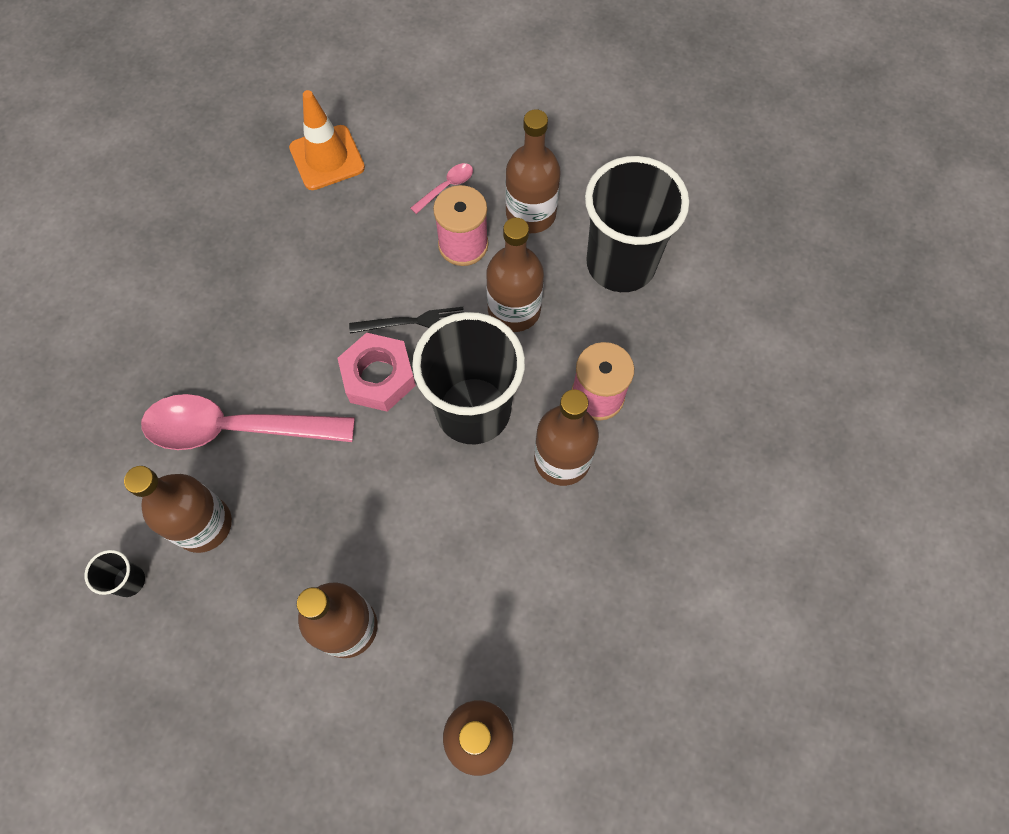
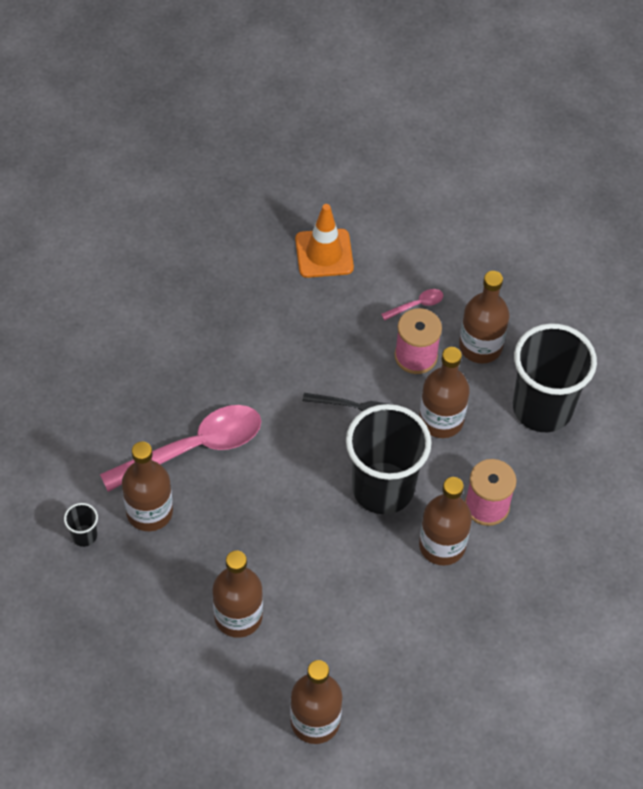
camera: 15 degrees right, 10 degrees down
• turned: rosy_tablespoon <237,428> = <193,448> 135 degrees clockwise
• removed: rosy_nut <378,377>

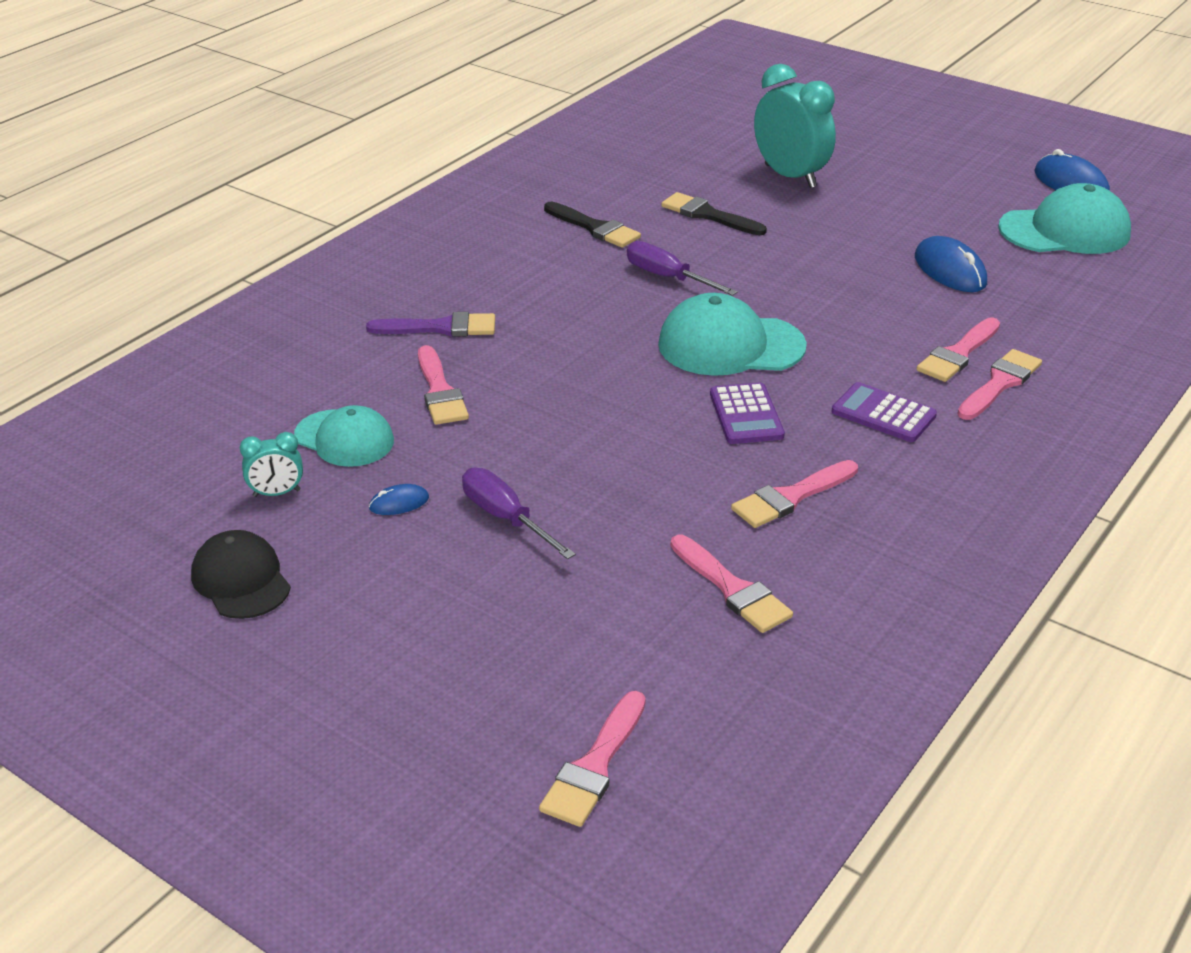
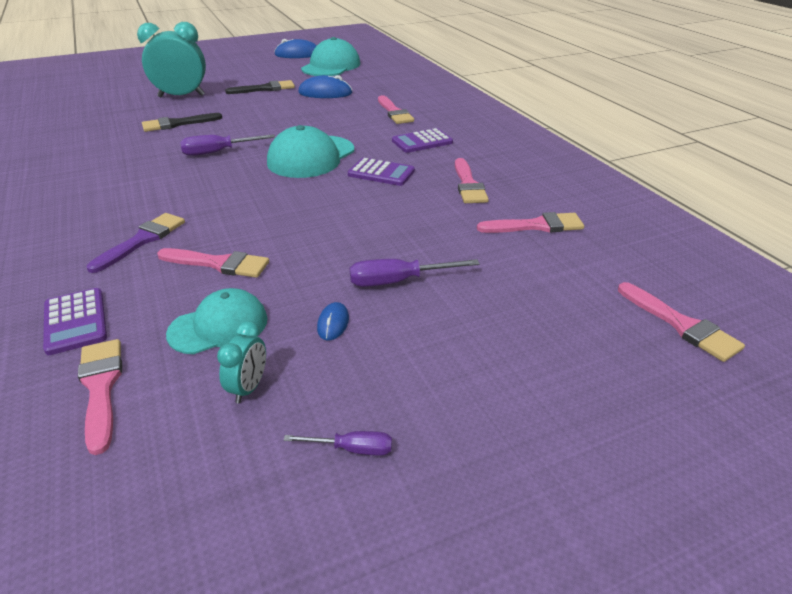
camera: 60 degrees left, 0 degrees up
• replaced: ebony_peaked_cap <241,580> to royal_purple_screwdriver <352,449>
• moved: ebony_paintbrush <594,228> to <265,89>
• moved: rosy_paintbrush <1000,383> to <101,387>
• added: royal_purple_pocket_calculator <75,321>

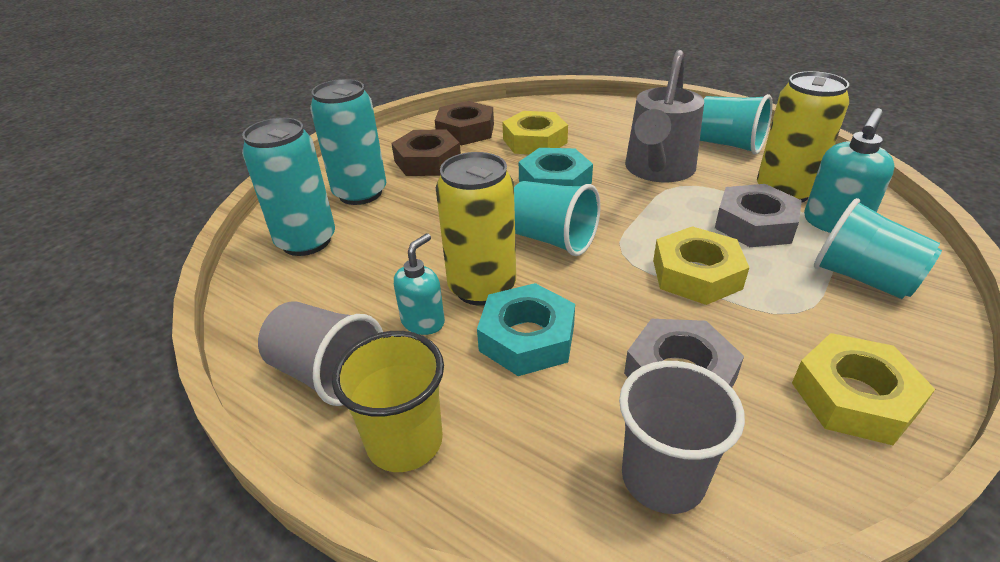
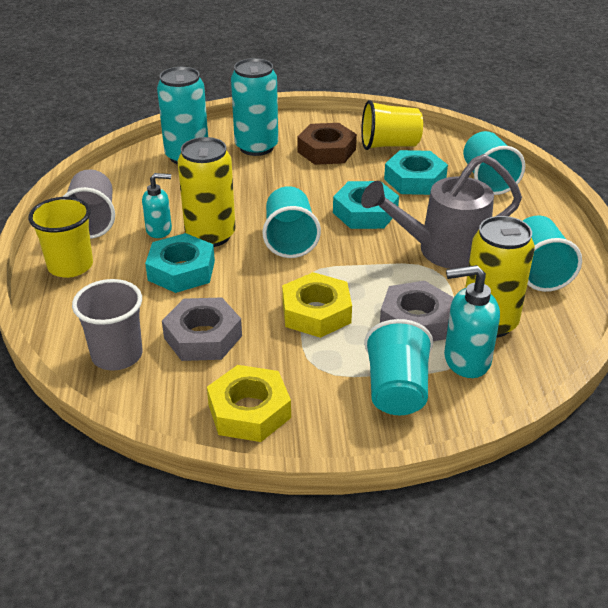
camera: 50 degrees right, 0 degrees up
• replaced: brown_nut <465,131> to bright_yellow_tumbler <389,145>
• recoloured: bright_yellow_nut <534,141> to turquoise_nut <415,180>
• added: turquoise_tumbler <488,180>

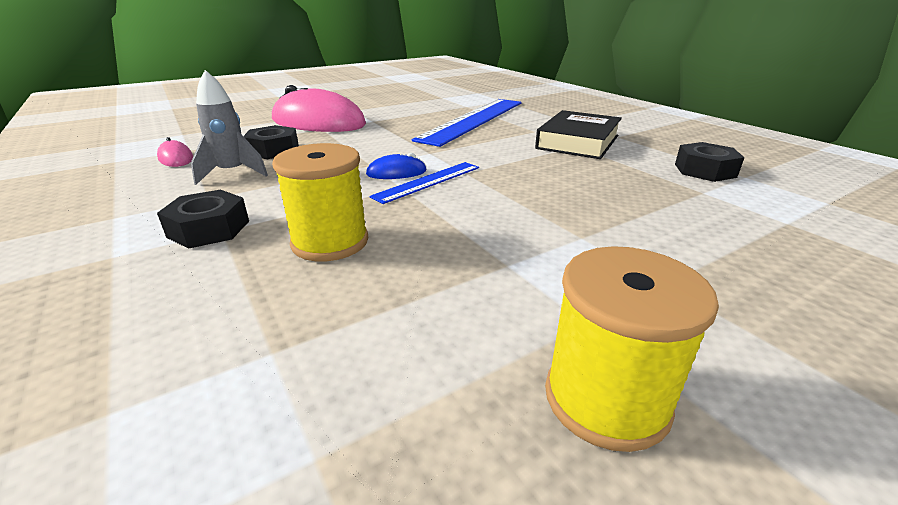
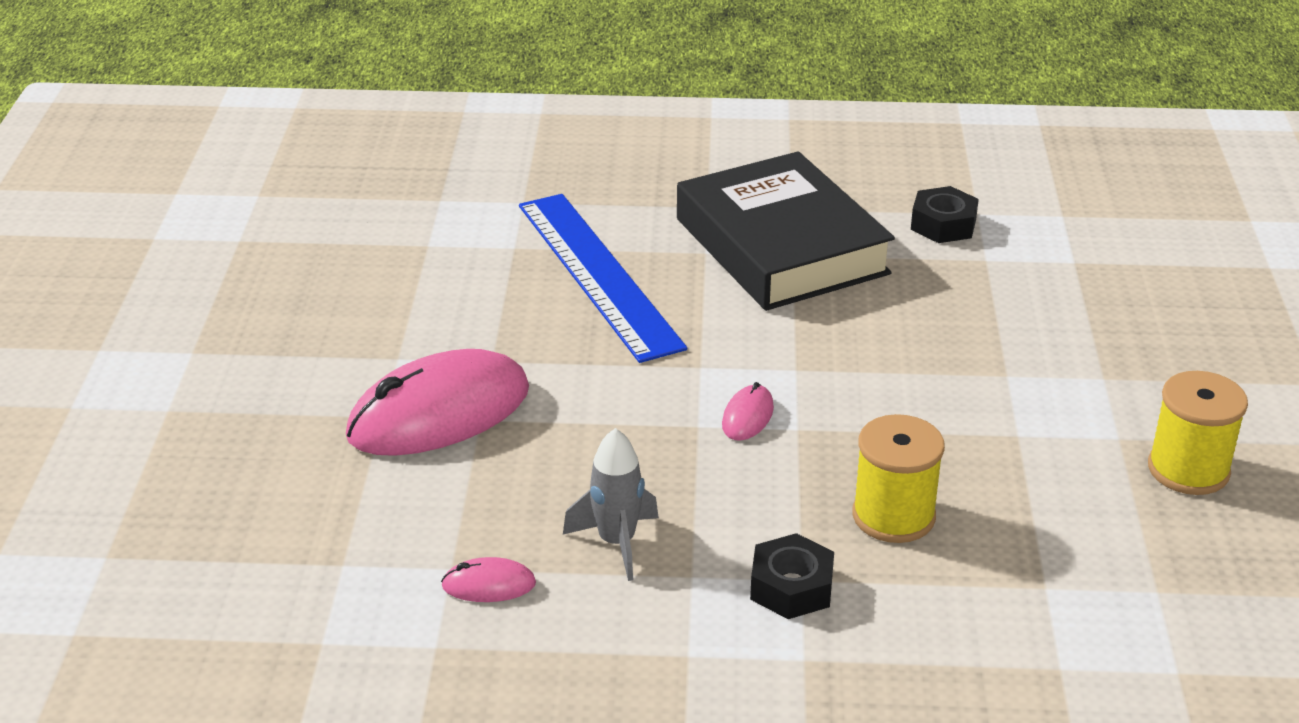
camera: 55 degrees left, 5 degrees up
• removed: ebony_nut <273,150>
• recoloured: royal_blue_PC_mouse <396,172> to rosy_PC_mouse <747,416>
• removed: royal_blue_ruler <428,181>
• resized: ebony_book <578,142> = <781,246> x1.56

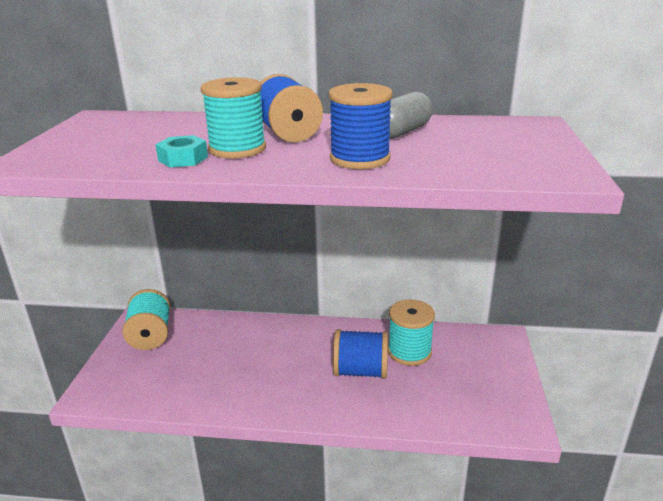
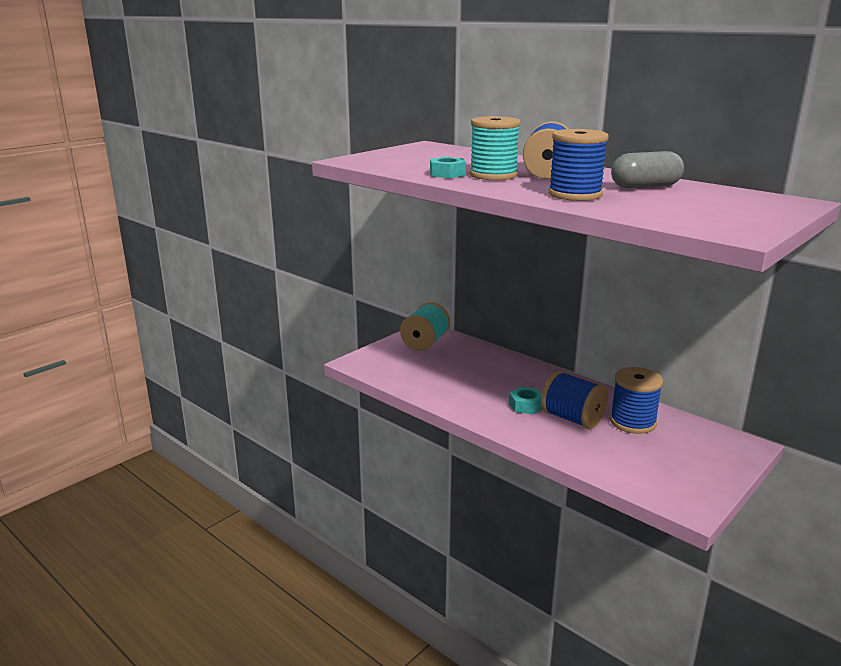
camera: 35 degrees right, 5 degrees down
• recoloured: turquoise_bobbin <409,352> to royal_blue_bobbin <633,422>
• added: turquoise_nut <526,405>

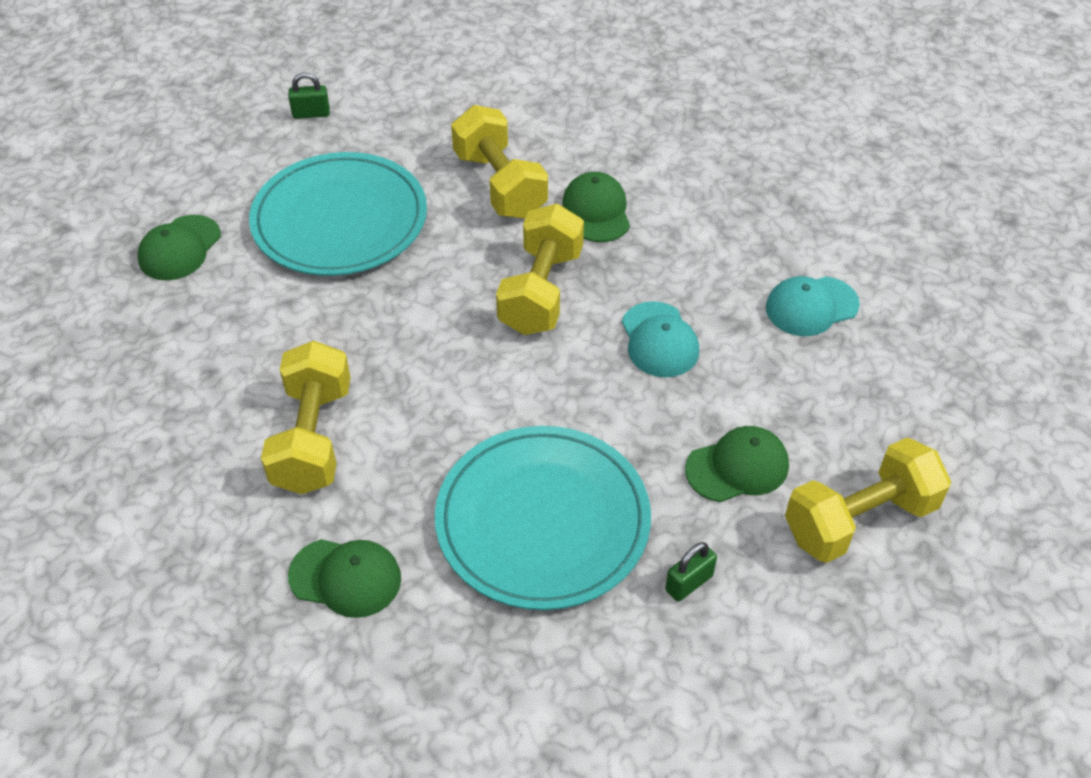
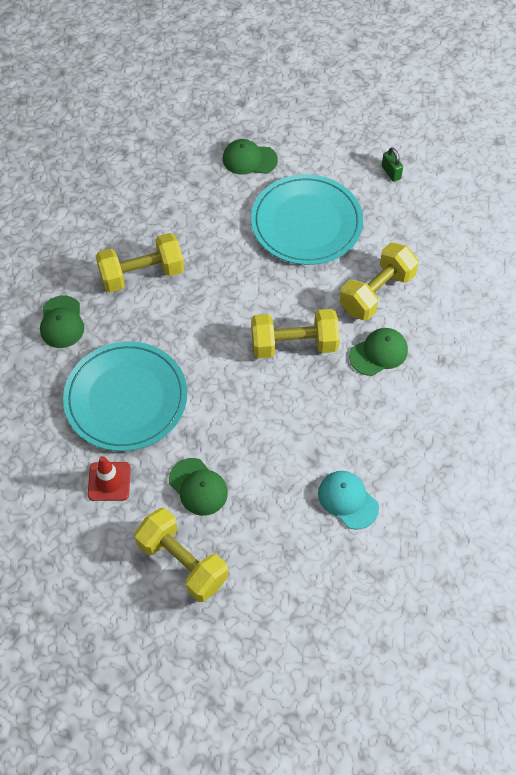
camera: 70 degrees right, 10 degrees up
• removed: turquoise_peaked_cap <659,340>
• replaced: leaf-green_lock <689,583> to scarlet_traffic_cone <109,481>

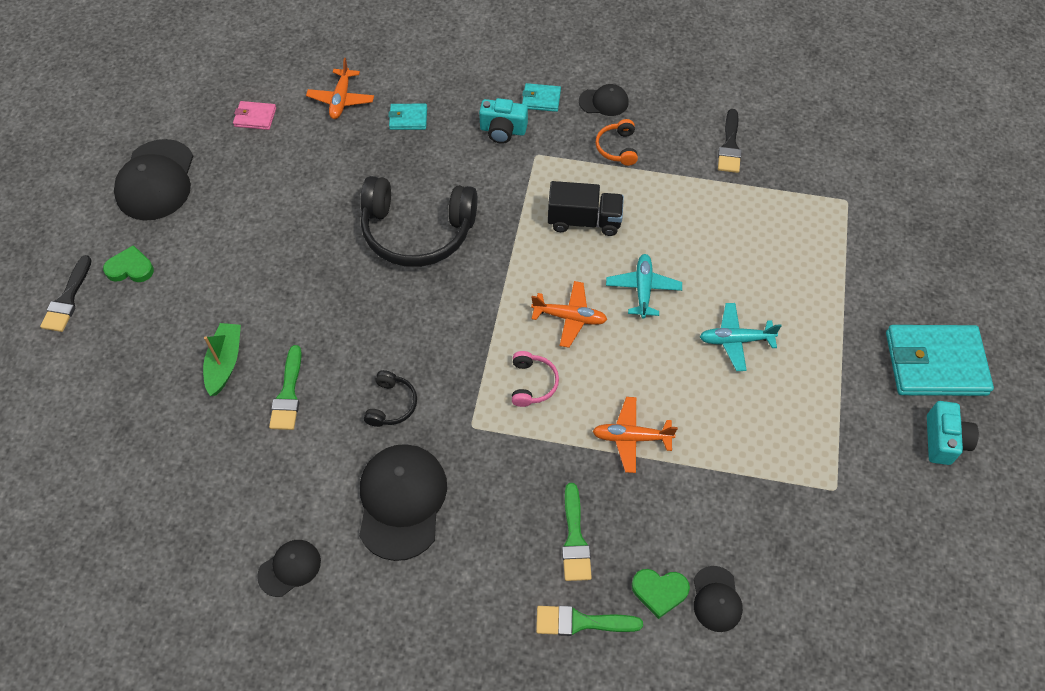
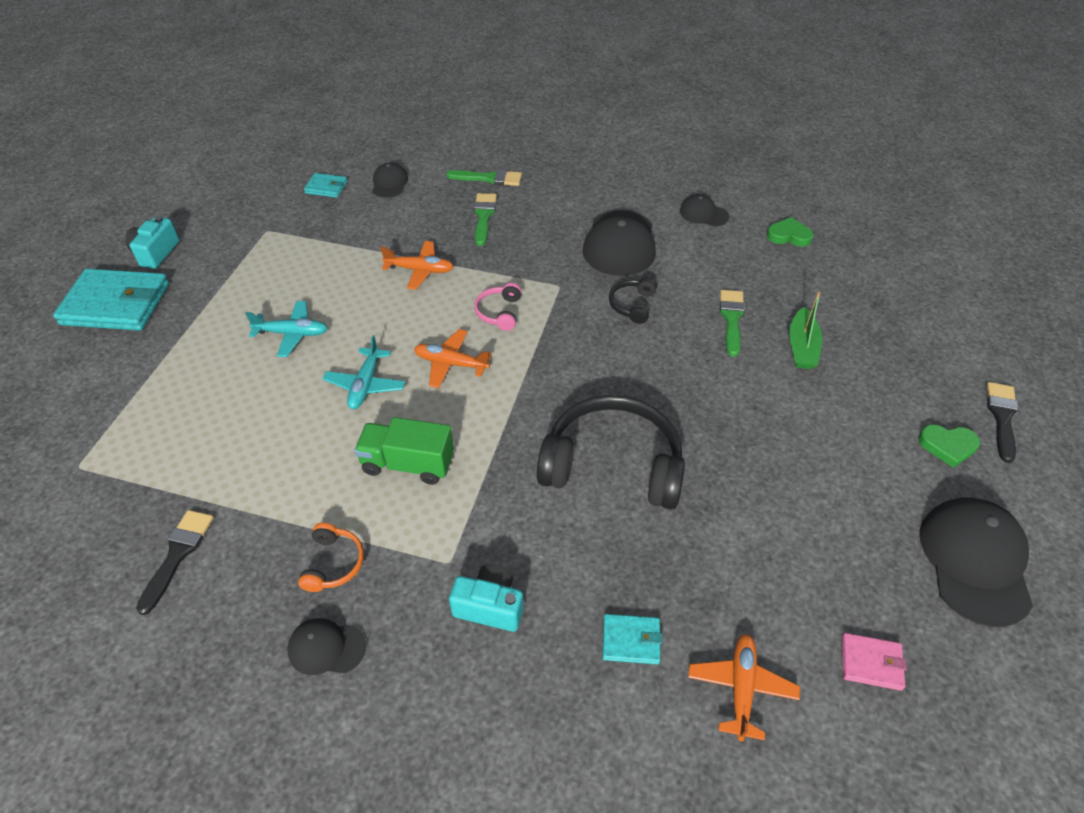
camera: 175 degrees left, 10 degrees down
• turned: ebony_peaked_cap <289,568> = <703,214> 60 degrees clockwise
• moved: turquoise_wallet <541,99> to <326,187>
• recoloured: ebony_truck <584,221> to leaf-green_truck <408,464>
• moved: leaf-green_heart <659,591> to <789,235>

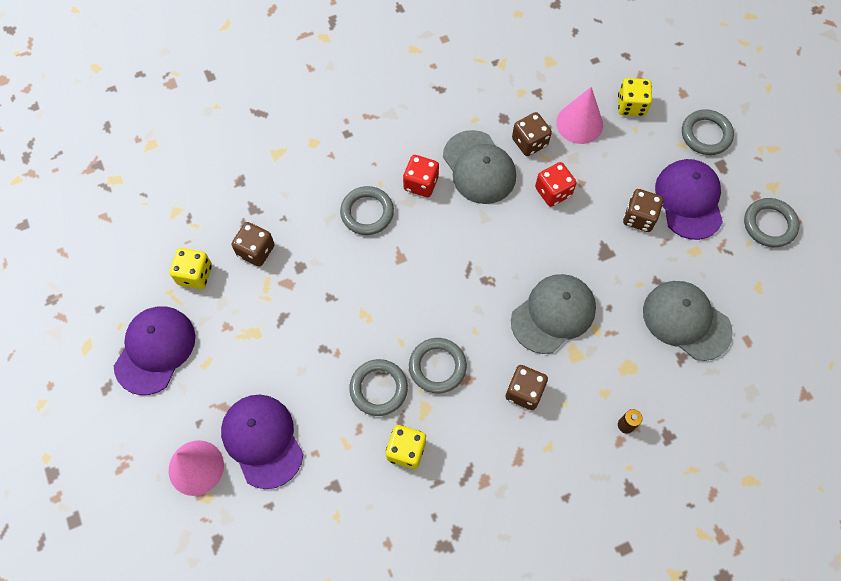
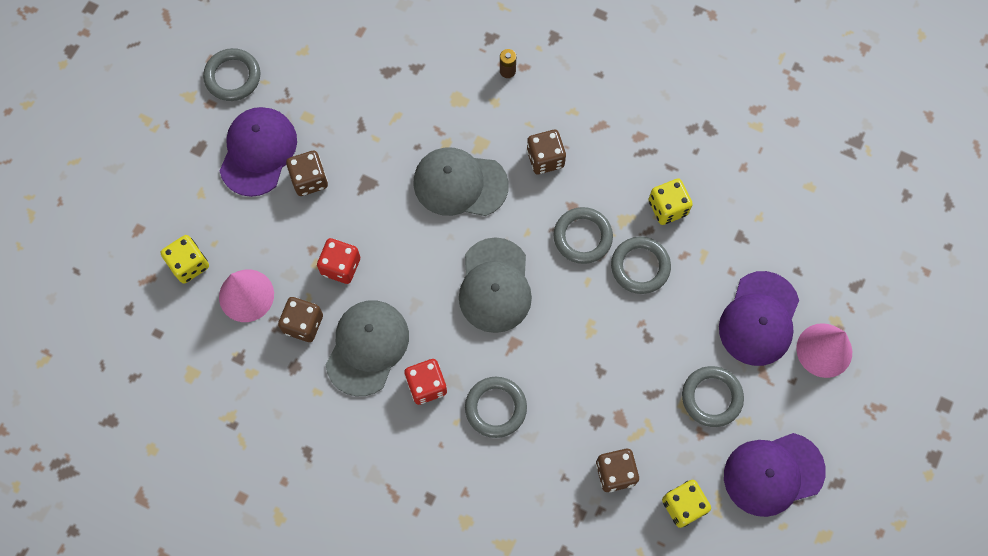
camera: 130 degrees left, 5 degrees up
• moved: ash-grey_peaked_cap <686,321> to <495,286>
• turned: royal_purple_peaked_cap <689,200> = <258,152> 150 degrees clockwise
• moved: ash-grey_torus <706,134> to <711,397>

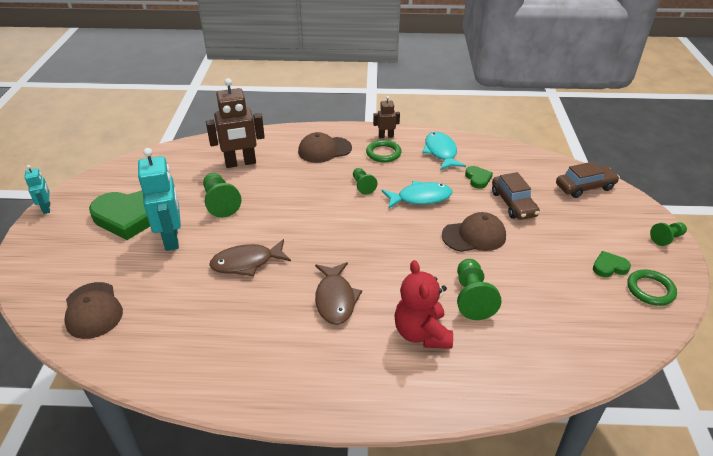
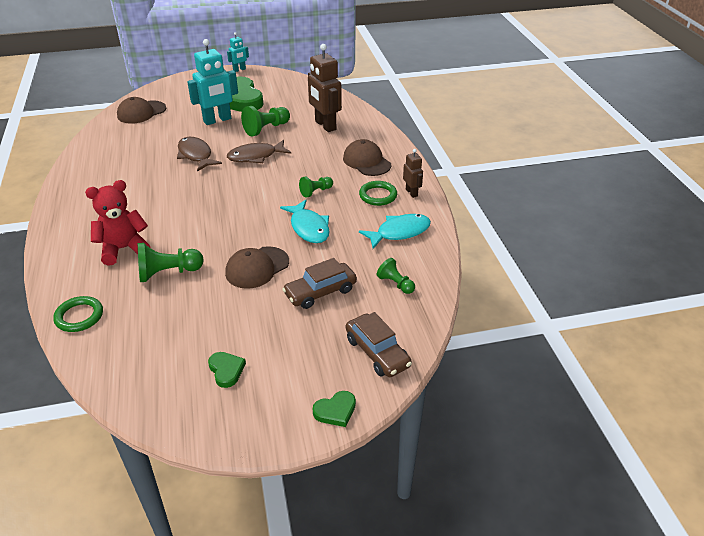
camera: 75 degrees right, 0 degrees up
• moved: brown_fish_figure <335,299> to <255,156>
• turned: brown_peaked_cap <474,236> = <257,267> 75 degrees clockwise
• moved: leaf-green_heart <478,179> to <335,411>
• moved: leaf-green_torus <650,290> to <79,316>
• moved: leaf-green_game_pawn <666,238> to <395,284>

